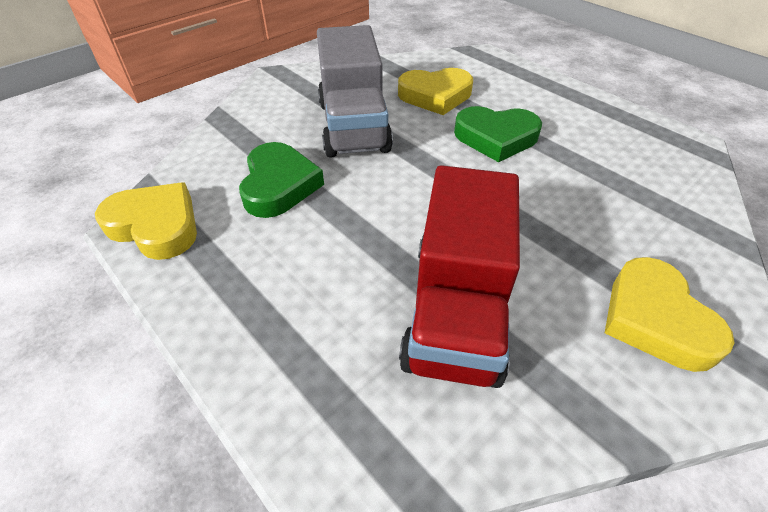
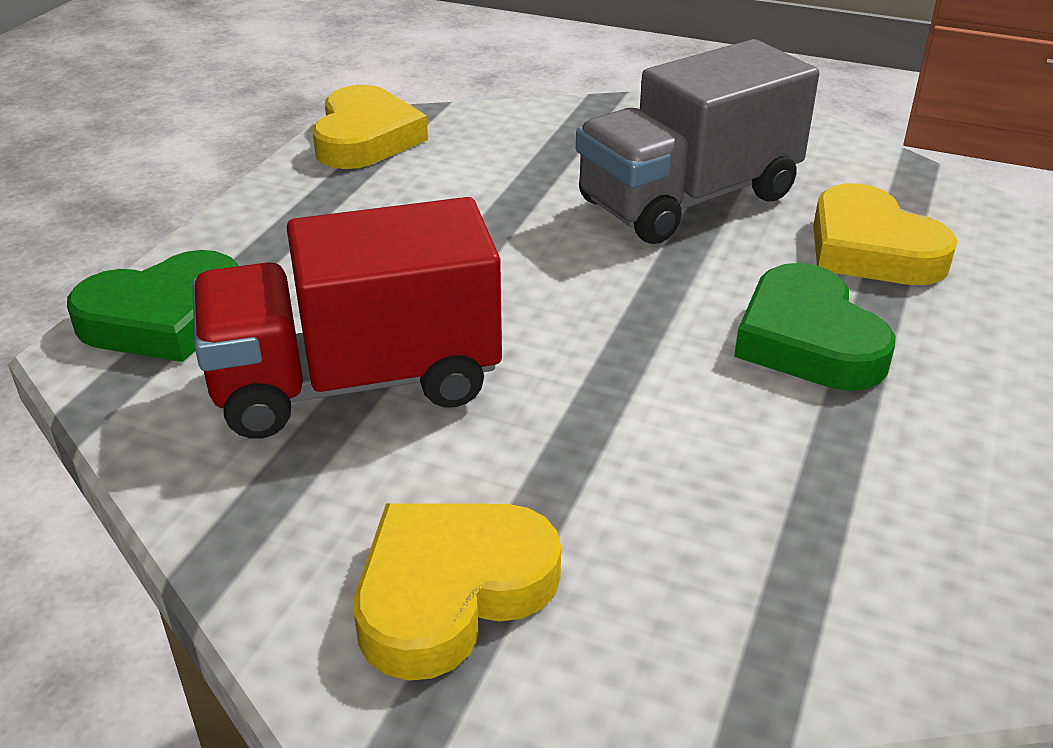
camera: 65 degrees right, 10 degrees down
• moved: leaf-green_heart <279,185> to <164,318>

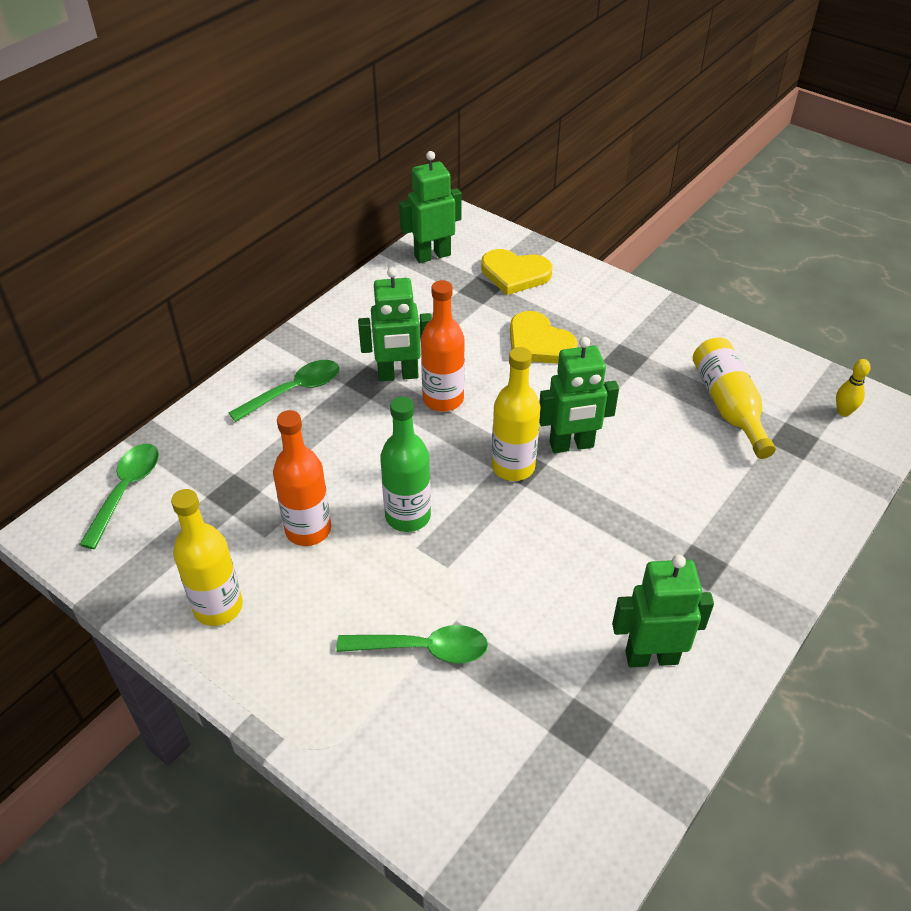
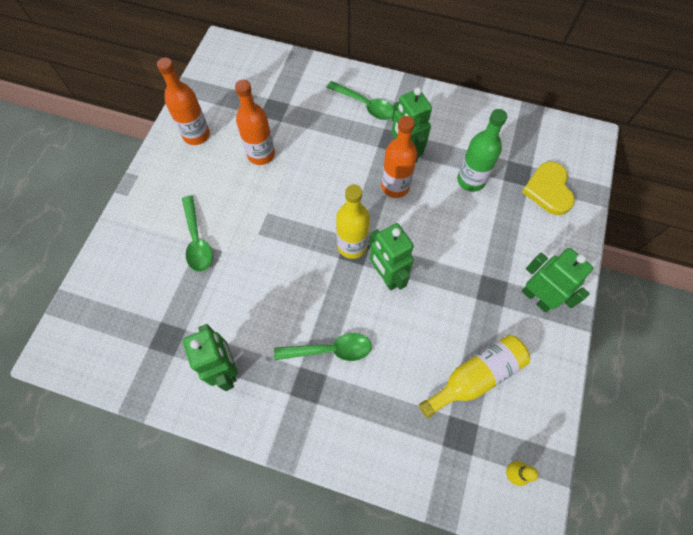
camera: 70 degrees right, 20 degrees up
• moved: leaf-green_tablespoon <126,491> to <330,350>
• recoloured: bright_yellow_bottle <218,607> to bright_orange_bottle <196,135>
• moved: leaf-green_bottle <408,516> to <471,180>
• moved: leaf-green_robot <432,255> to <537,297>
• removed: bright_yellow_heart <538,343>

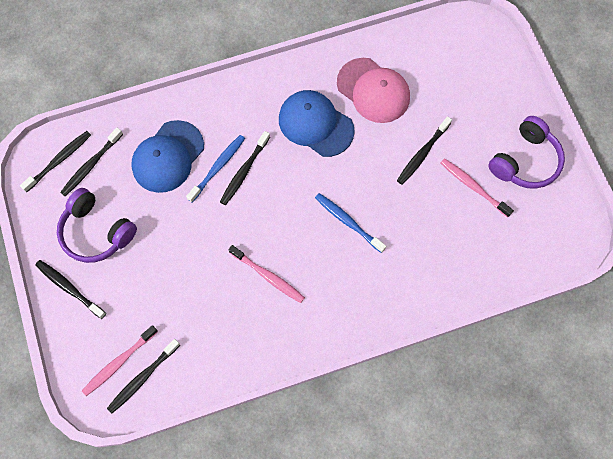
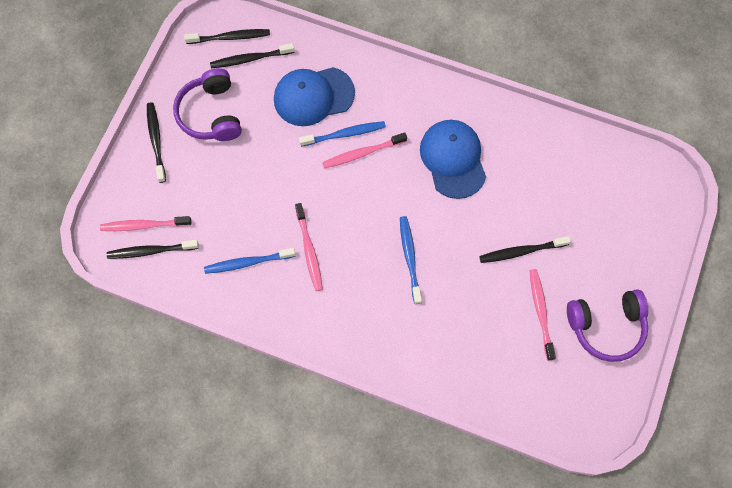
camera: 40 degrees right, 0 degrees up
• recoloured: ebony_tooth_brush <244,171> to rosy_tooth_brush <363,153>
• removed: rosy_peaked_cap <373,90>
• added: royal_blue_tooth_brush <248,262>

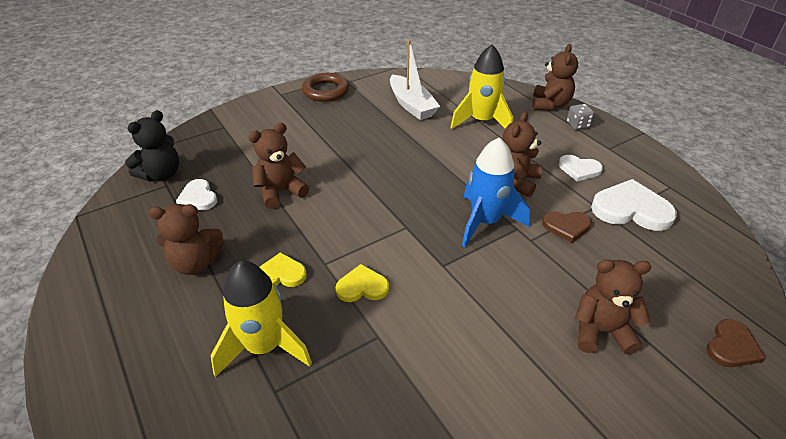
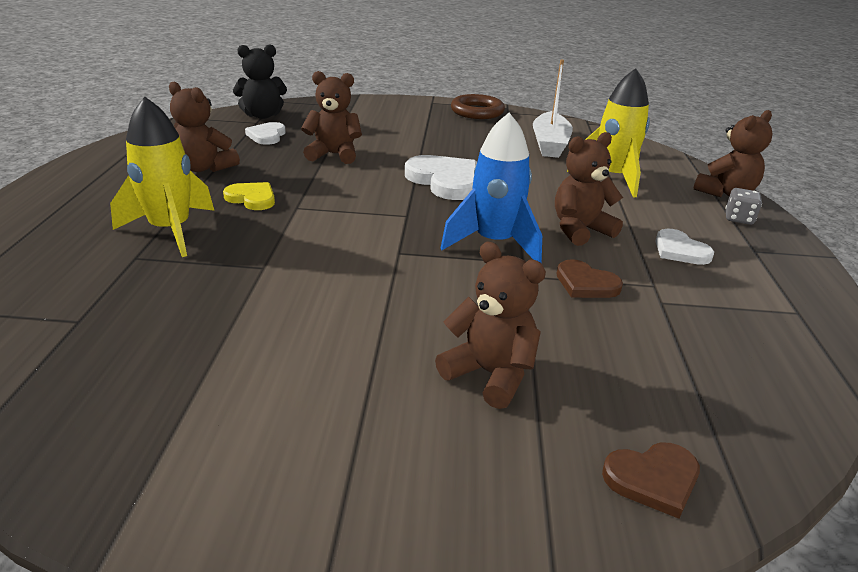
camera: 35 degrees right, 10 degrees down
• removed: bright_yellow_heart <362,287>
• moved: snow-white_heart <631,209> to <445,181>

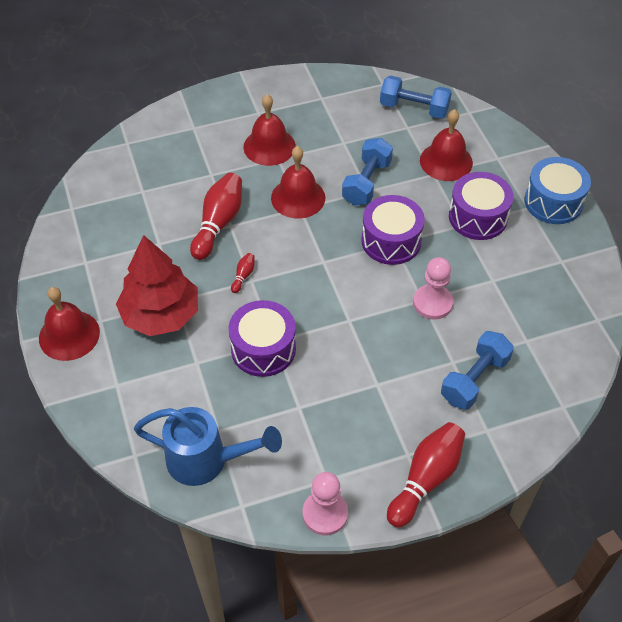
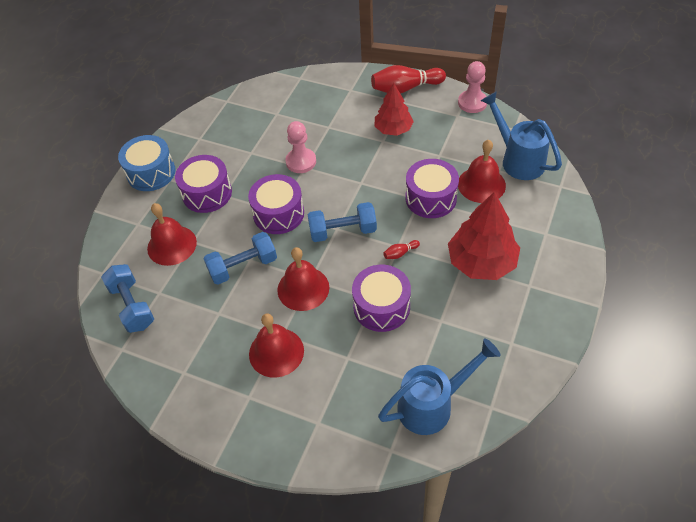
camera: 135 degrees left, 0 degrees up
• moved: scarlet_hand_bell <69,335> to <481,184>
• replaced: scarlet_skittle <218,223> to royal_purple_drum <381,307>
• moved: royal_blue_free_weight <474,379> to <343,231>
• added: scarlet_tree <393,129>
• added: royal_blue_sprinkling_can <433,404>

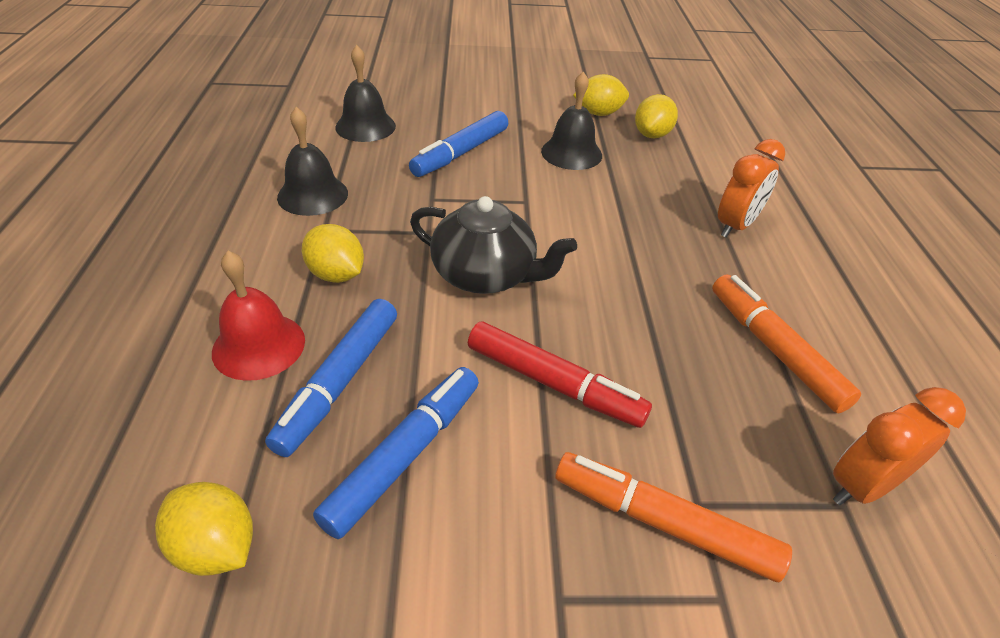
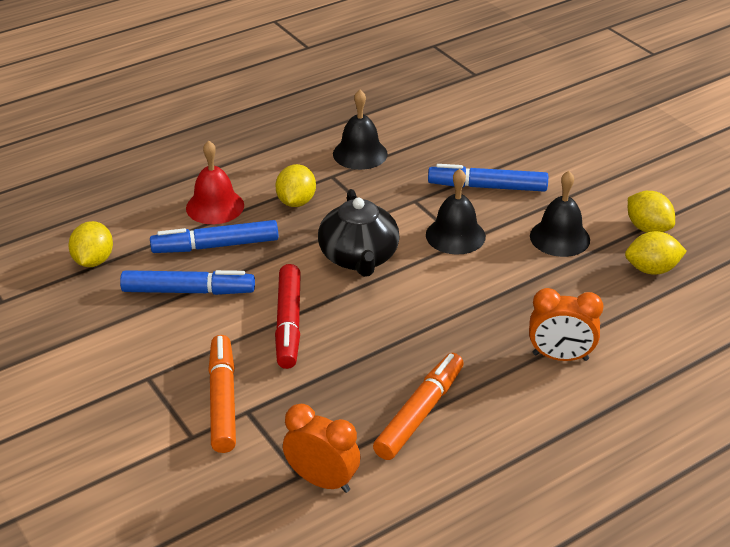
camera: 60 degrees right, 5 degrees down
• moved: ebony_hand_bell <365,126> to <455,235>

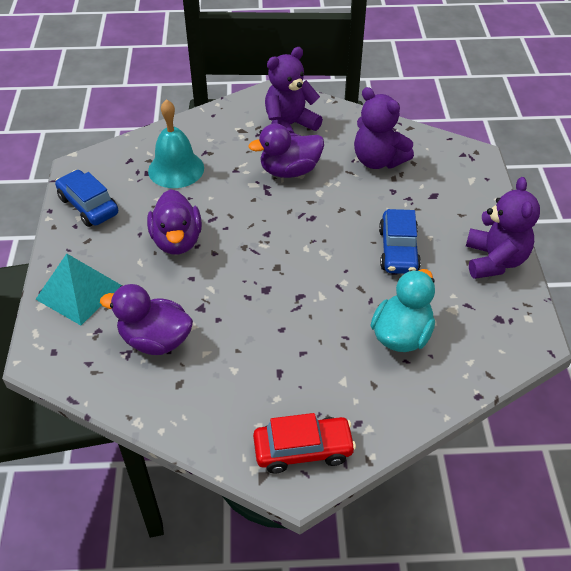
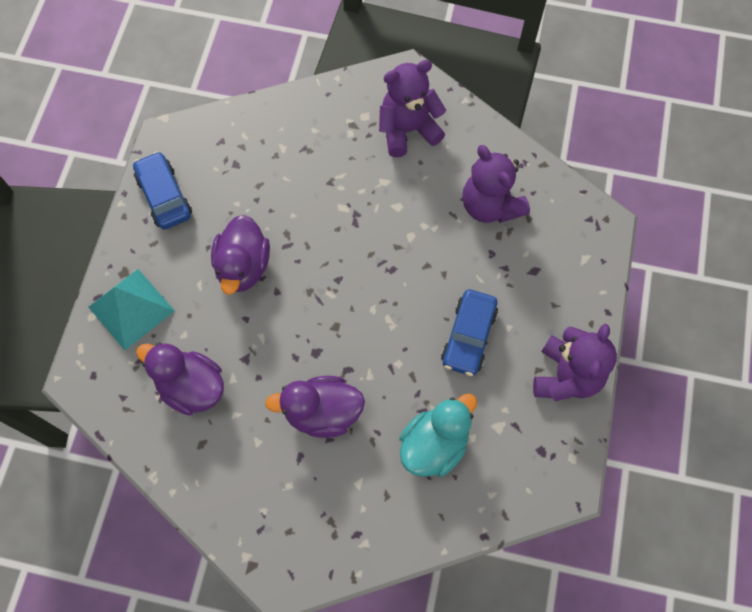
camera: 15 degrees right, 20 degrees up
• removed: turquoise_hand_bell <176,169>
• moved: royal_purple_duck <289,171> to <322,412>
• removed: scarlet_automobile <303,450>

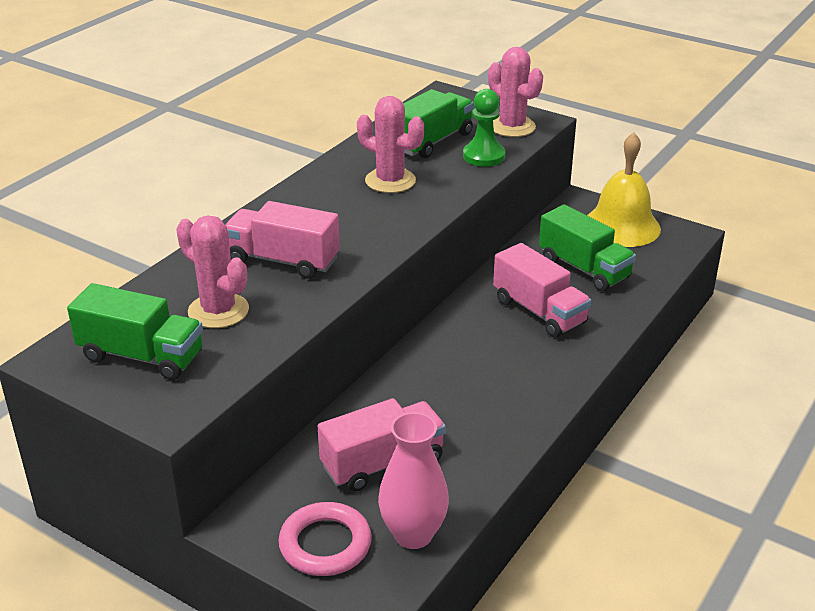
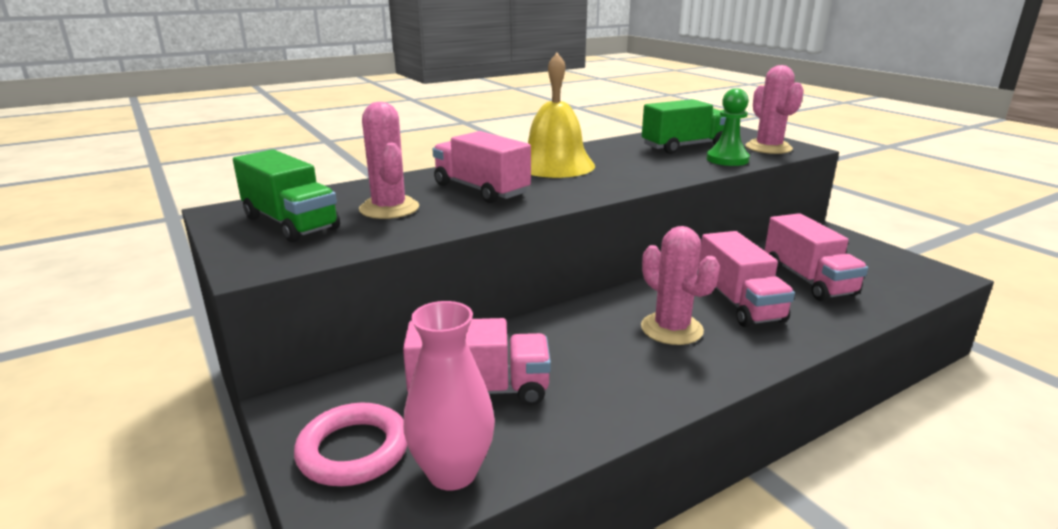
camera: 25 degrees right, 10 degrees down
• moved: rosy_cactus <390,181> to <671,329>
• recoloured: leaf-green_truck <584,269> to rosy_truck <808,280>
• moved: bright_yellow_hand_bell <621,226> to <554,165>

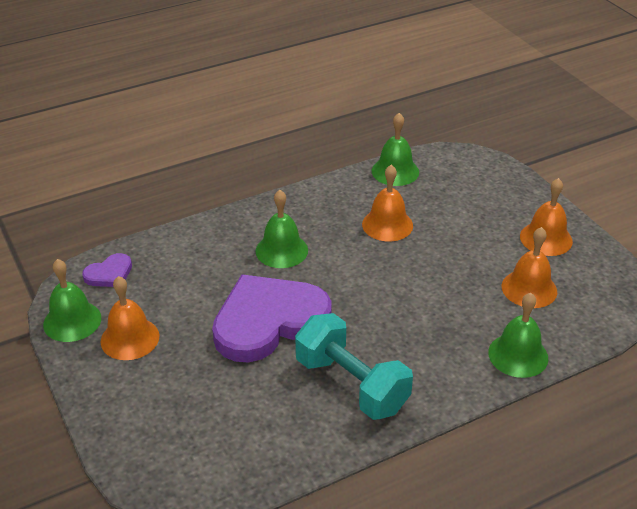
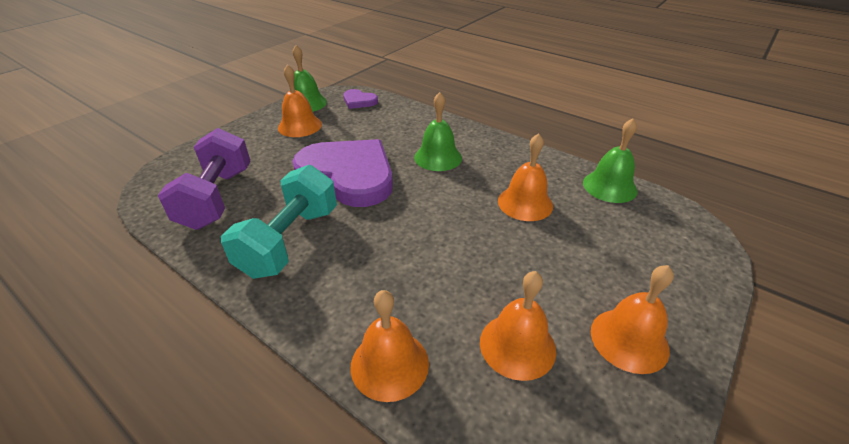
camera: 65 degrees right, 0 degrees up
• recoloured: leaf-green_hand_bell <518,355> to bright_orange_hand_bell <389,364>
• added: royal_purple_free_weight <217,198>

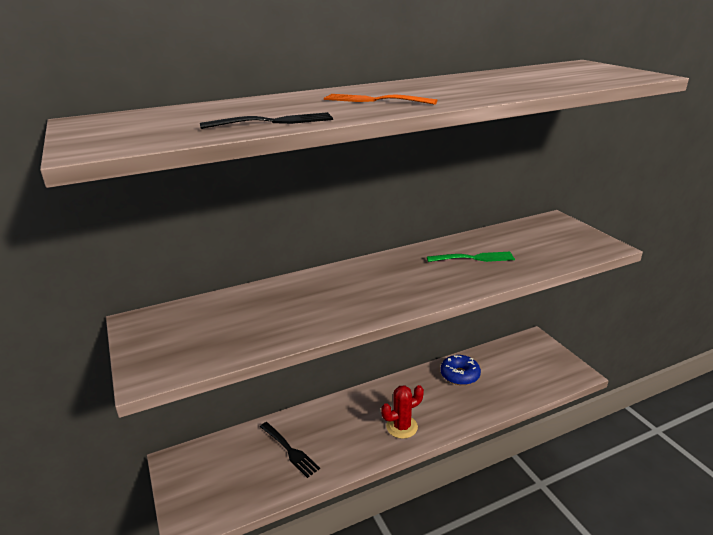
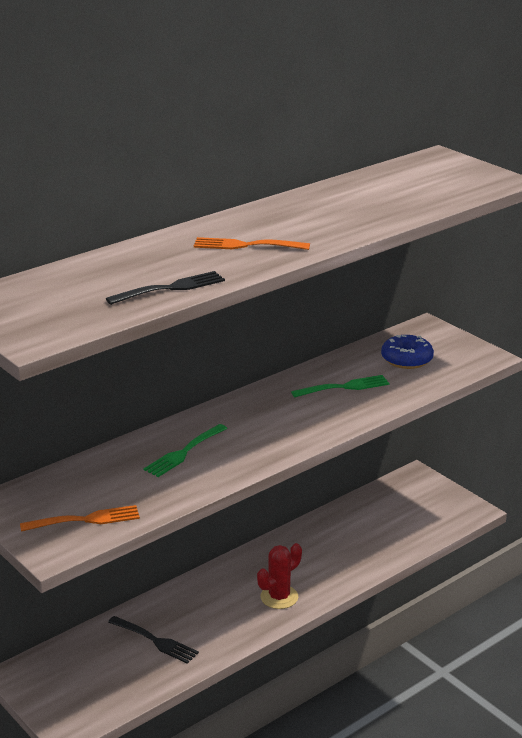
camera: 15 degrees left, 0 degrees up
• moved: royal_blue_doughnut <459,375> to <406,359>
• added: bright_orange_table_fork <85,520>
• added: leaf-green_table_fork <184,452>

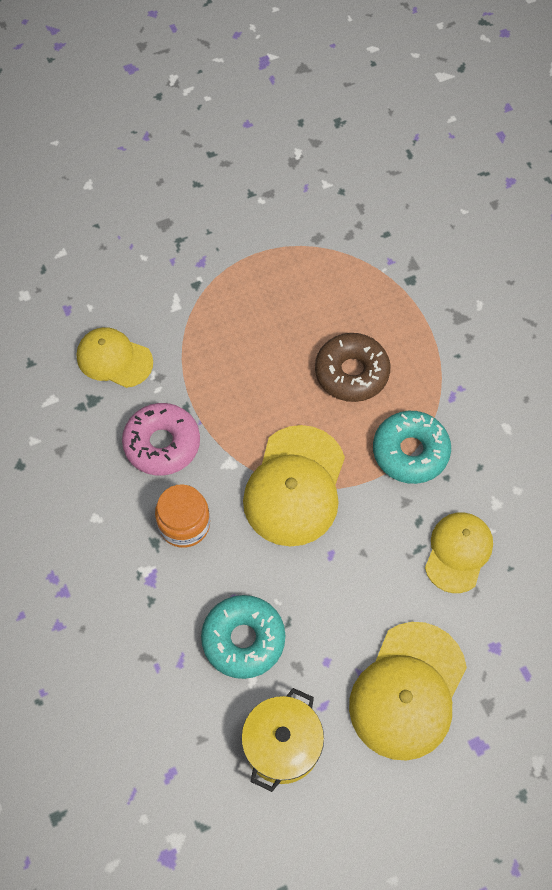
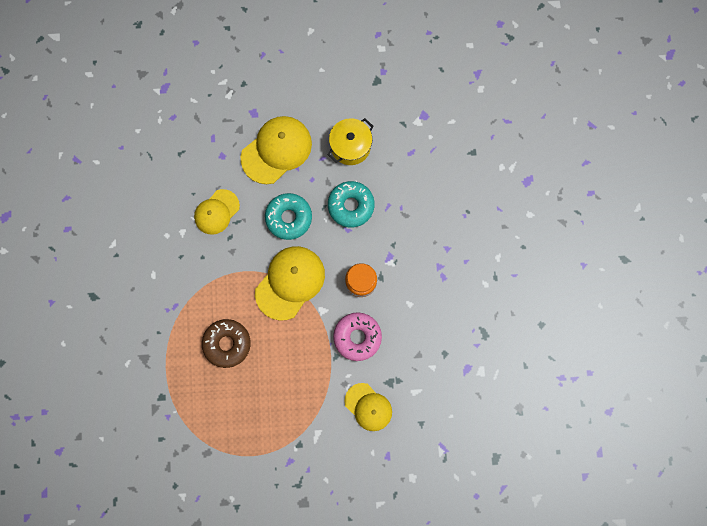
camera: 160 degrees left, 15 degrees up
• moved: turquoise_doughnut <410,452> to <289,218>

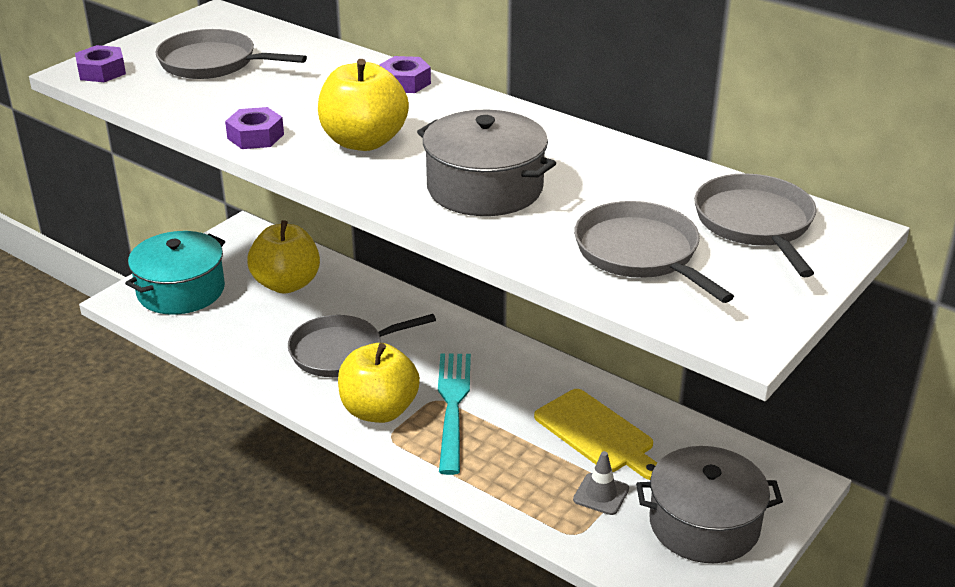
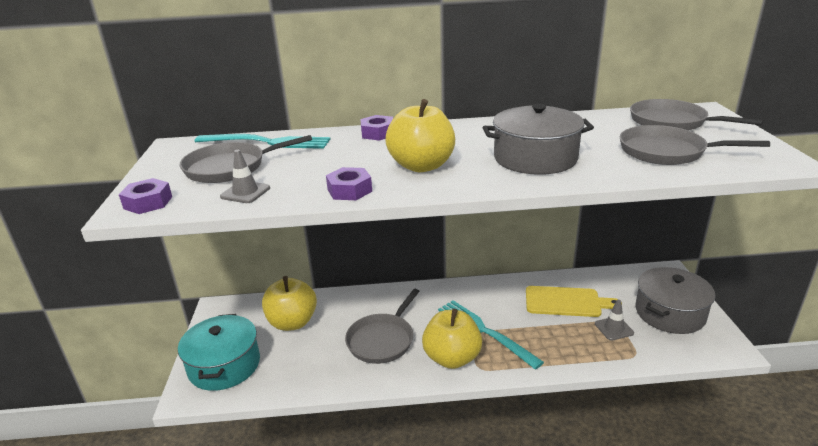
camera: 40 degrees left, 5 degrees down
• added: turquoise_table_fork <268,142>
• added: ash-grey_traffic_cone <245,192>

